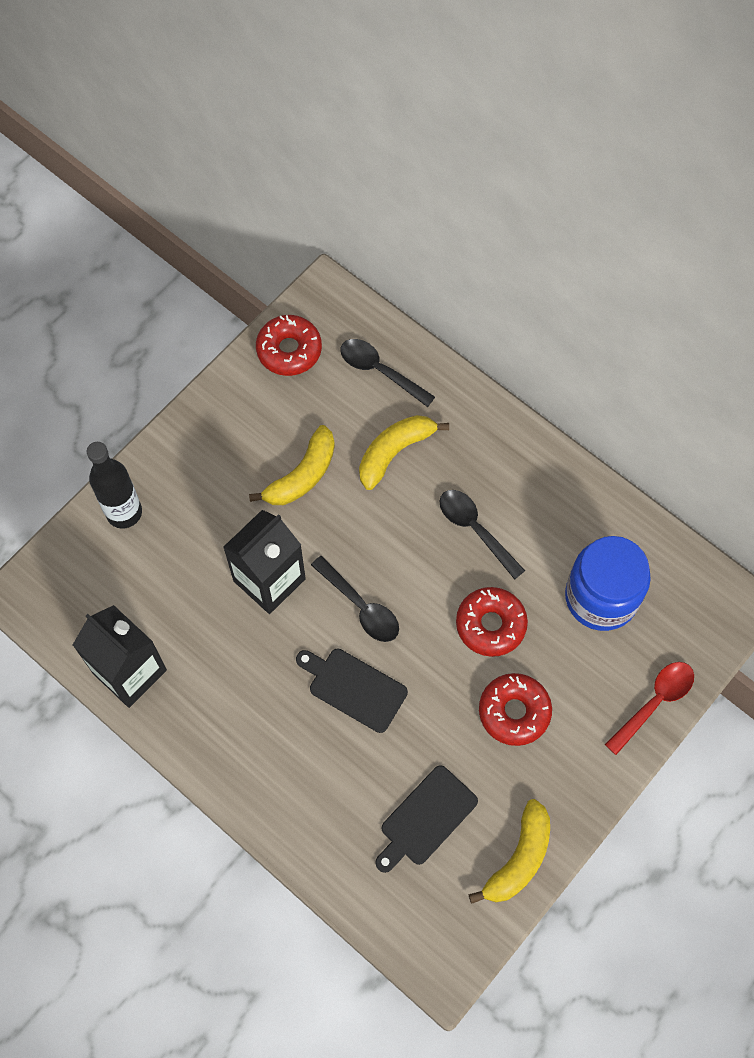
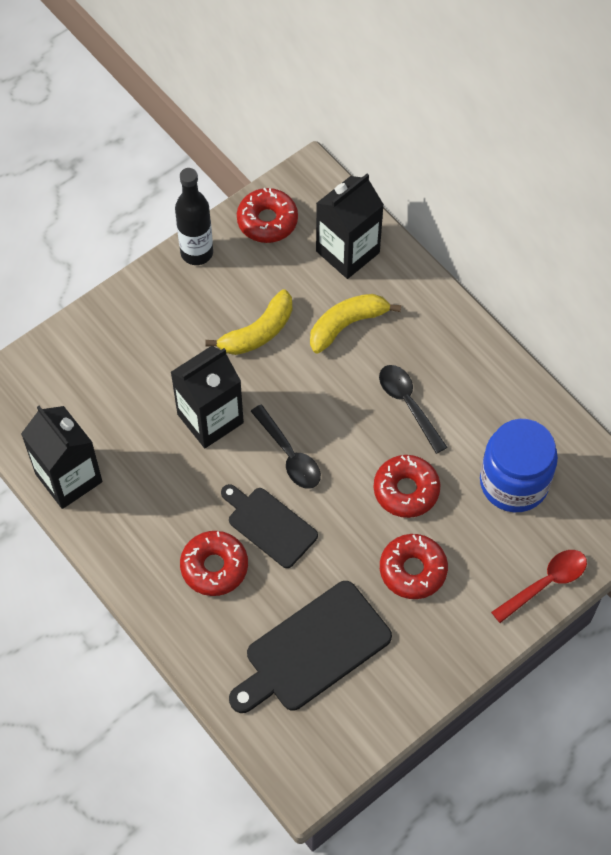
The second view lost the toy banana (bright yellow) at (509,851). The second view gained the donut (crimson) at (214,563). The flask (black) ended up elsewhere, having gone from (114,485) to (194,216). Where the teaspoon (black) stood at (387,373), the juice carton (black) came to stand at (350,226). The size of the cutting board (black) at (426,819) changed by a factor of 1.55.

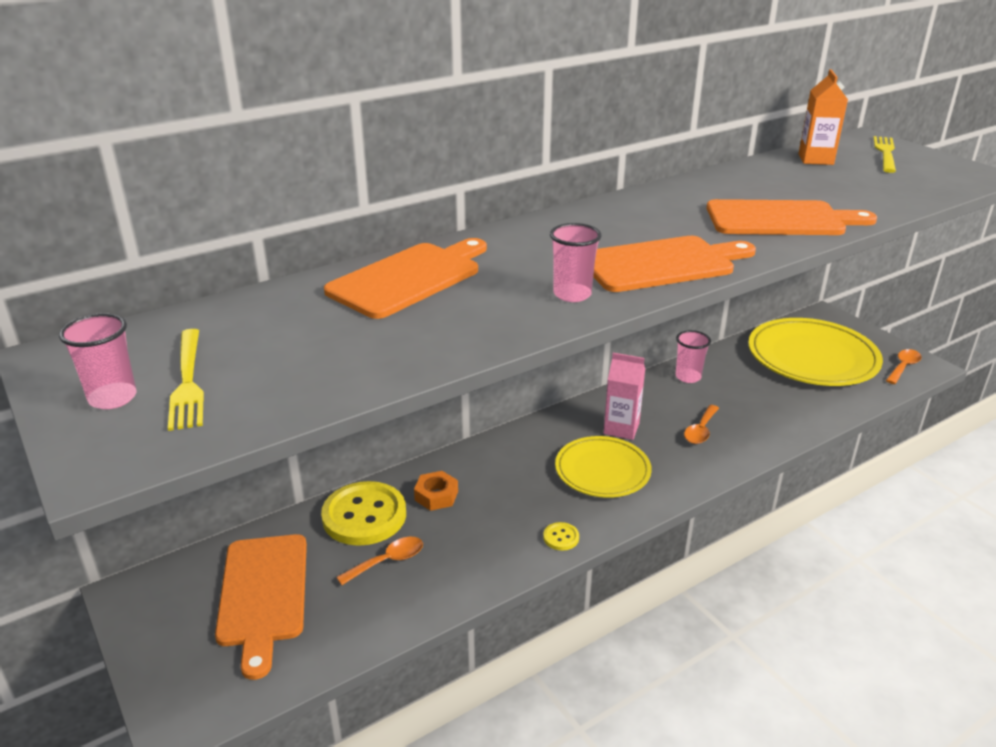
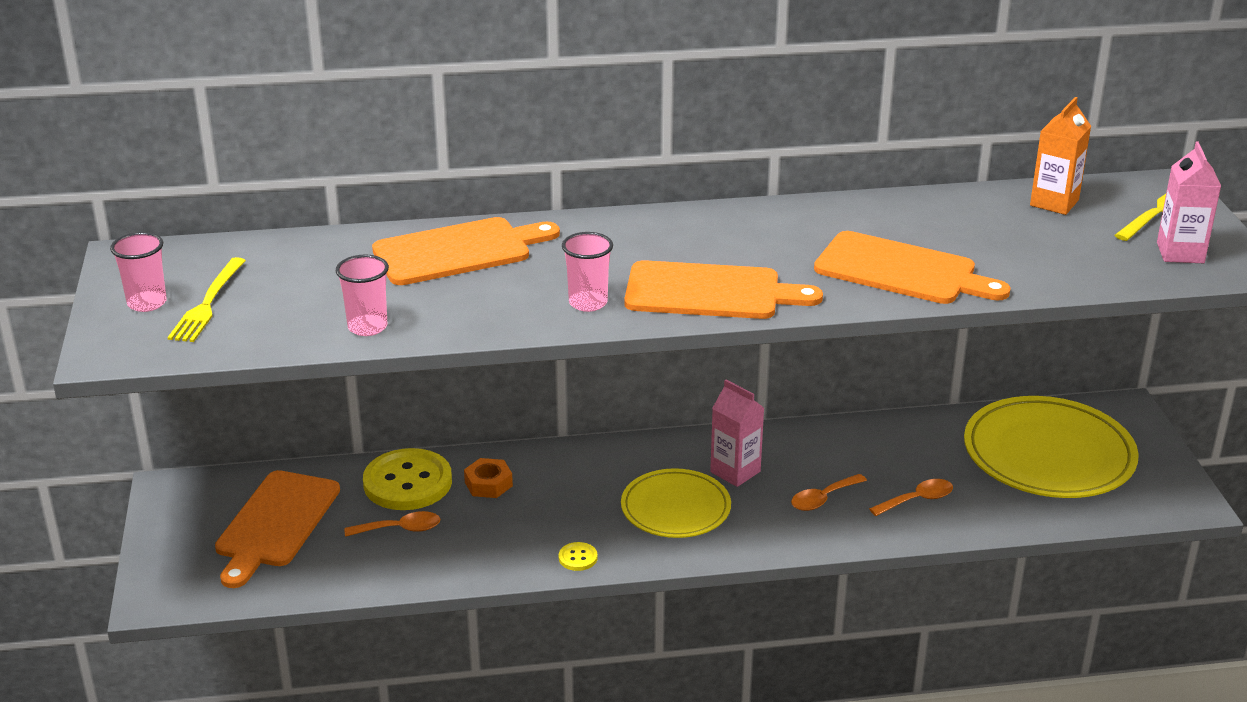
The second view gained the juice carton (rosy) at (1189,202). The tumbler (rosy) ended up elsewhere, having gone from (693,356) to (362,295). The teaspoon (orange-coloured) ended up elsewhere, having gone from (904,366) to (911,497).

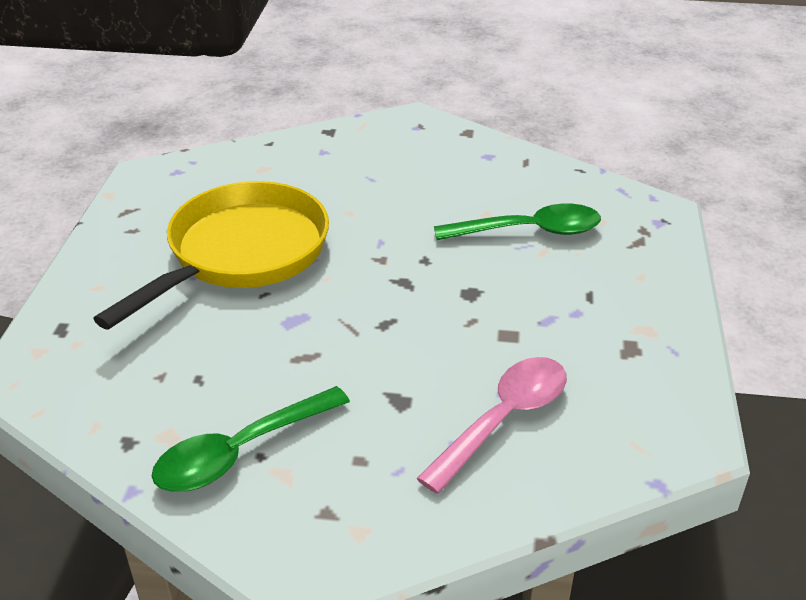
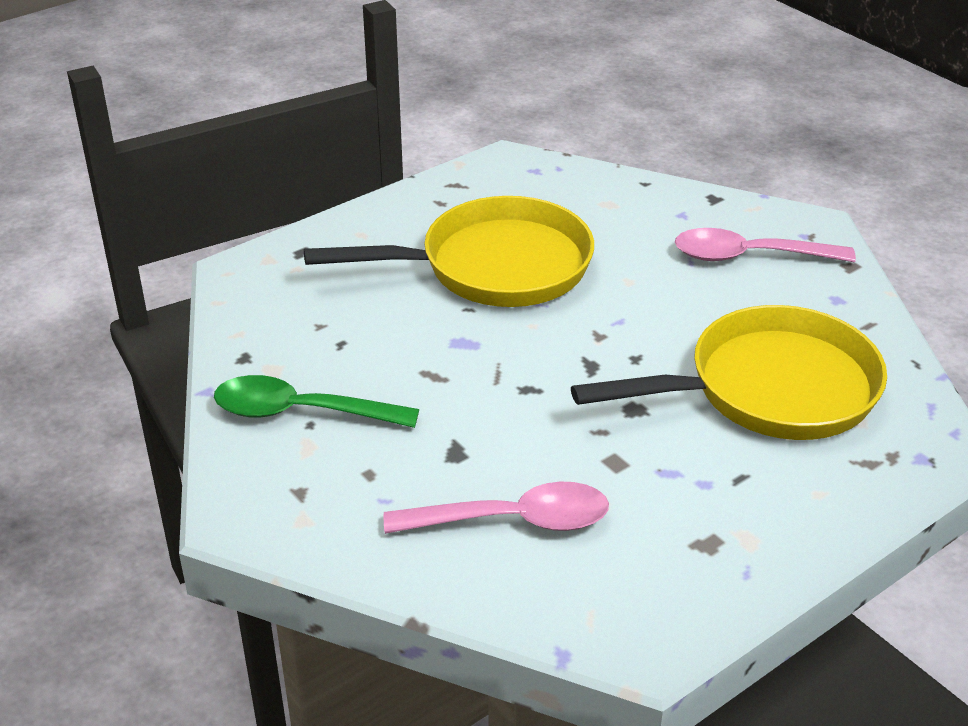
The second view gained the teaspoon (rosy) at (765,245). Where the teaspoon (green) stood at (517,221), the skillet (bright yellow) came to stand at (729,372).

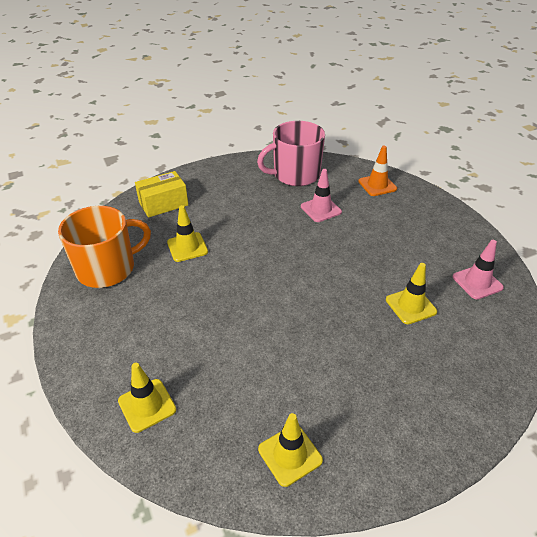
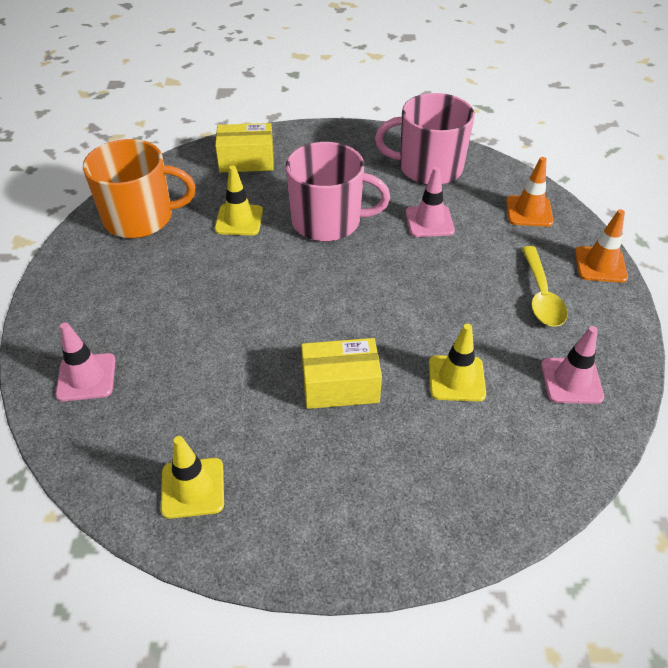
The second view gained the coffee mug (rosy) at (338,191). The second view gained the package (bright yellow) at (341,373). The second view gained the teaspoon (bright yellow) at (545,286). The second view gained the road cone (orange-coloured) at (601,246). What was the road cone (bright yellow) at (147,398) turned into the road cone (rosy) at (86,361).

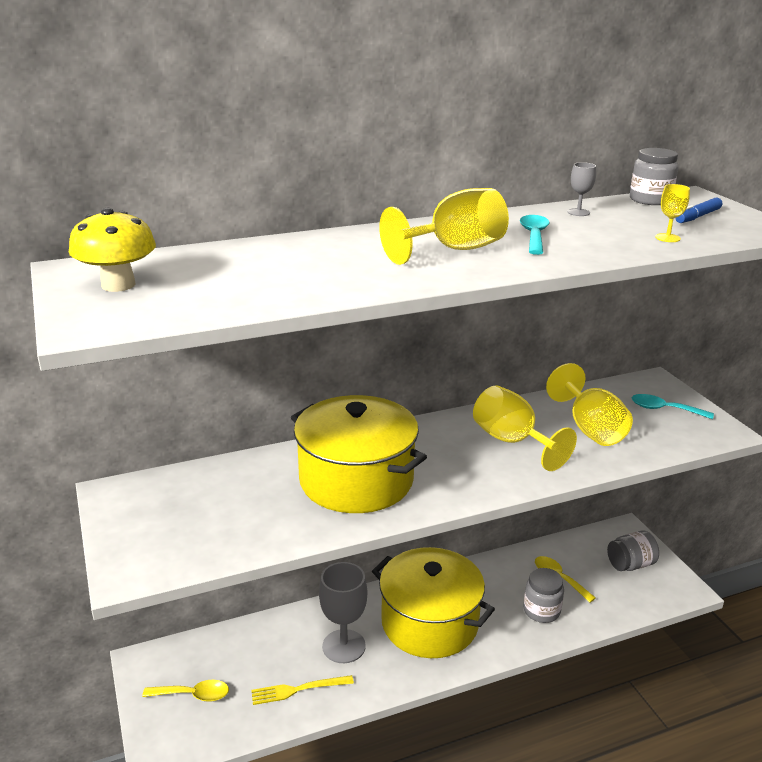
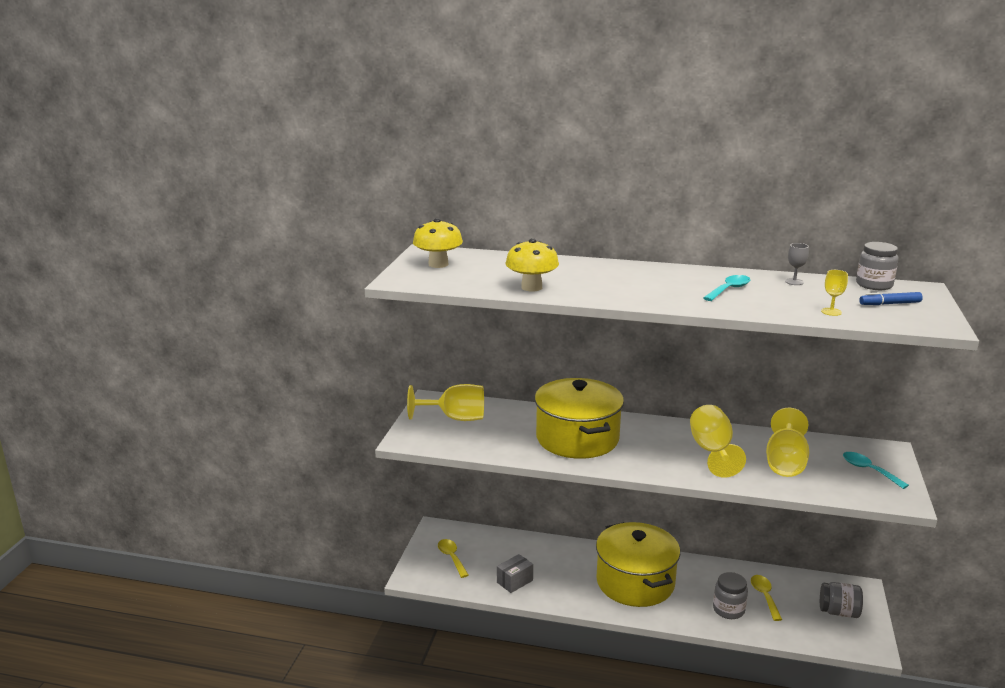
The second view lost the chalice (grey) at (343,612). The second view gained the mushroom (bright yellow) at (532,265). The chalice (bright yellow) ended up elsewhere, having gone from (444,226) to (445,402). Where the dinner fork (bright yellow) stood at (302,690), the package (grey) came to stand at (515,573). The teaspoon (bright yellow) at (185,691) ended up facing another way, 150 degrees counterclockwise from before.

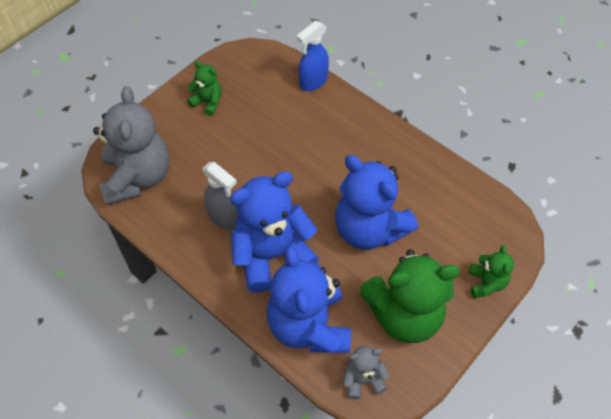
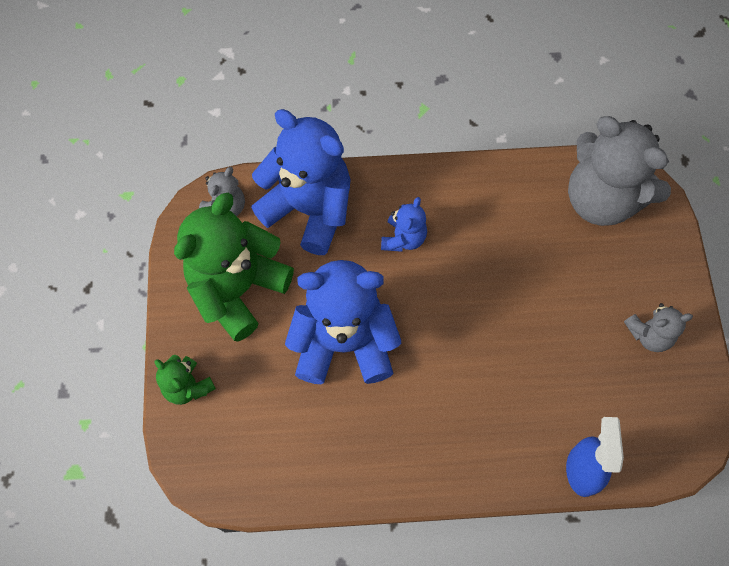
The second view lost the sprayer (grey) at (220,196). What was the teddy bear (green) at (204,88) turned into the teddy bear (grey) at (658,327). The size of the teddy bear (cobalt) at (274,232) changed by a factor of 0.48.

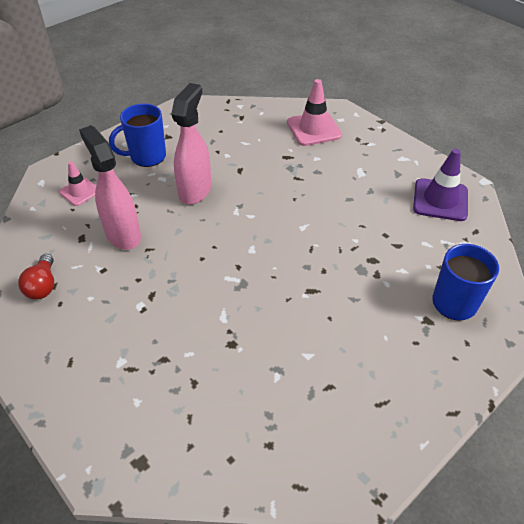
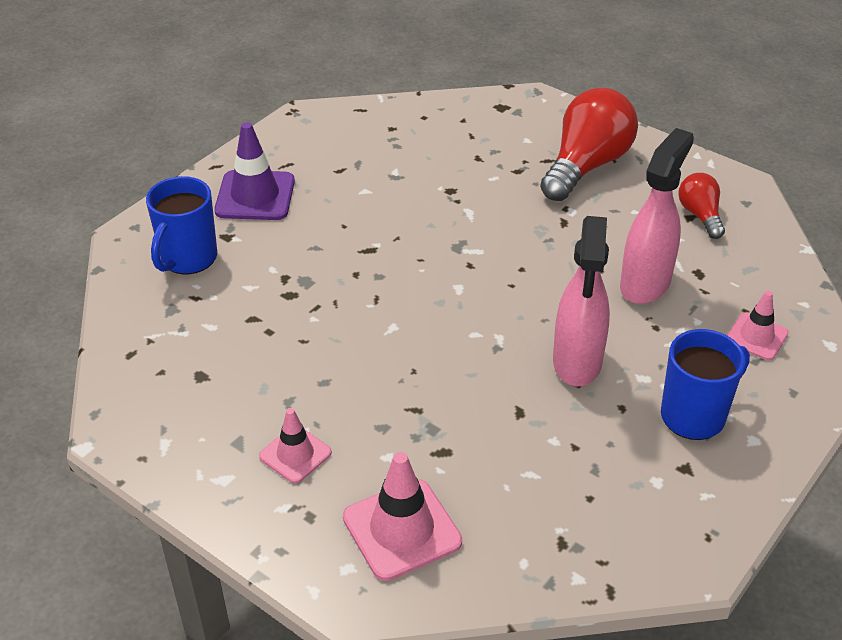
The second view gained the road cone (rosy) at (295,445). The second view gained the lightbulb (crimson) at (589,144). The road cone (purple) ended up elsewhere, having gone from (440,185) to (254,171). The sprayer (rosy) at (110,187) ended up facing another way, 105 degrees counterclockwise from before.

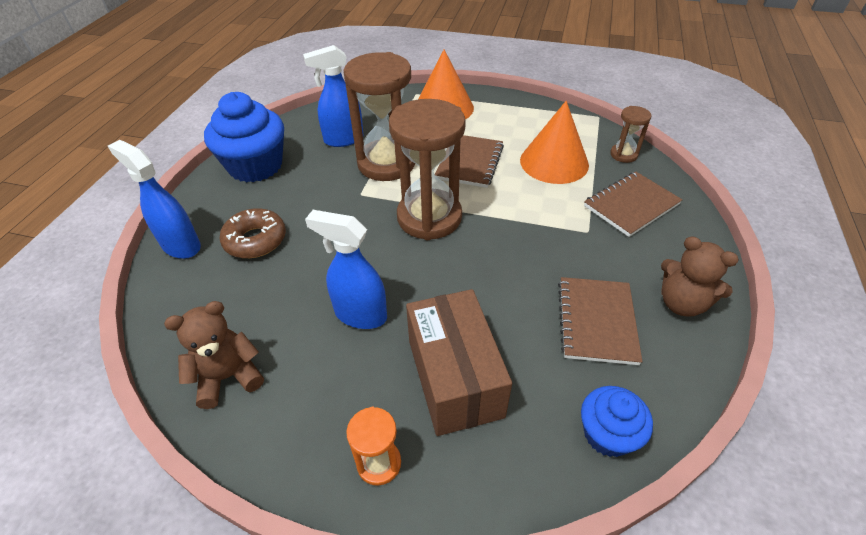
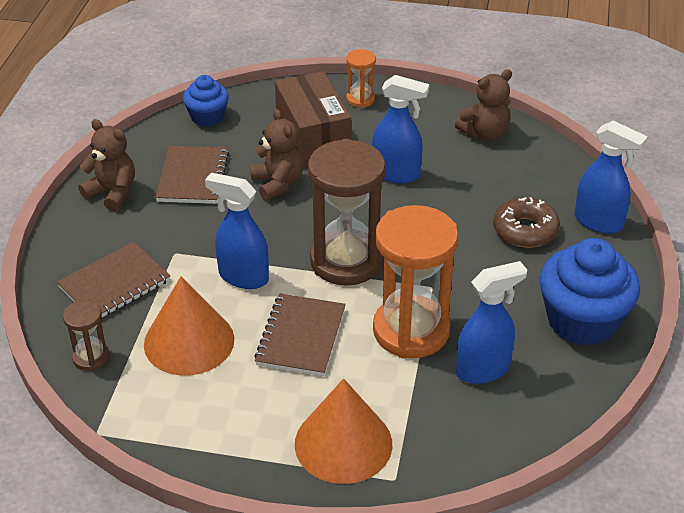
The second view gained the sprayer (cobalt) at (237,230). The second view gained the teddy bear (brown) at (276,155). What was the sand timer (brown) at (379,116) turned into the sand timer (orange-coloured) at (415,281).

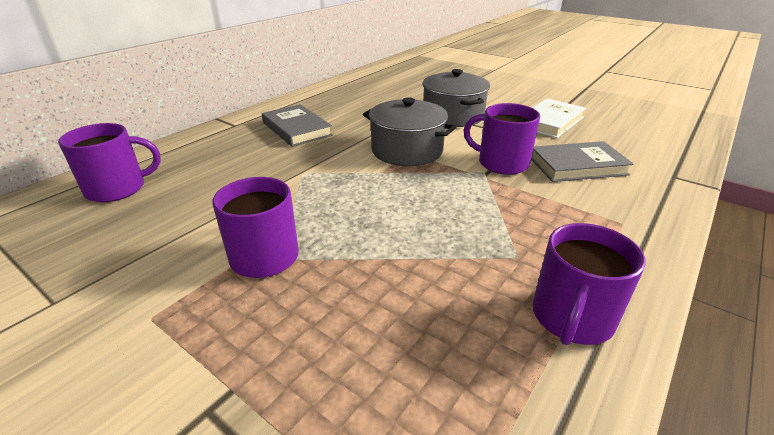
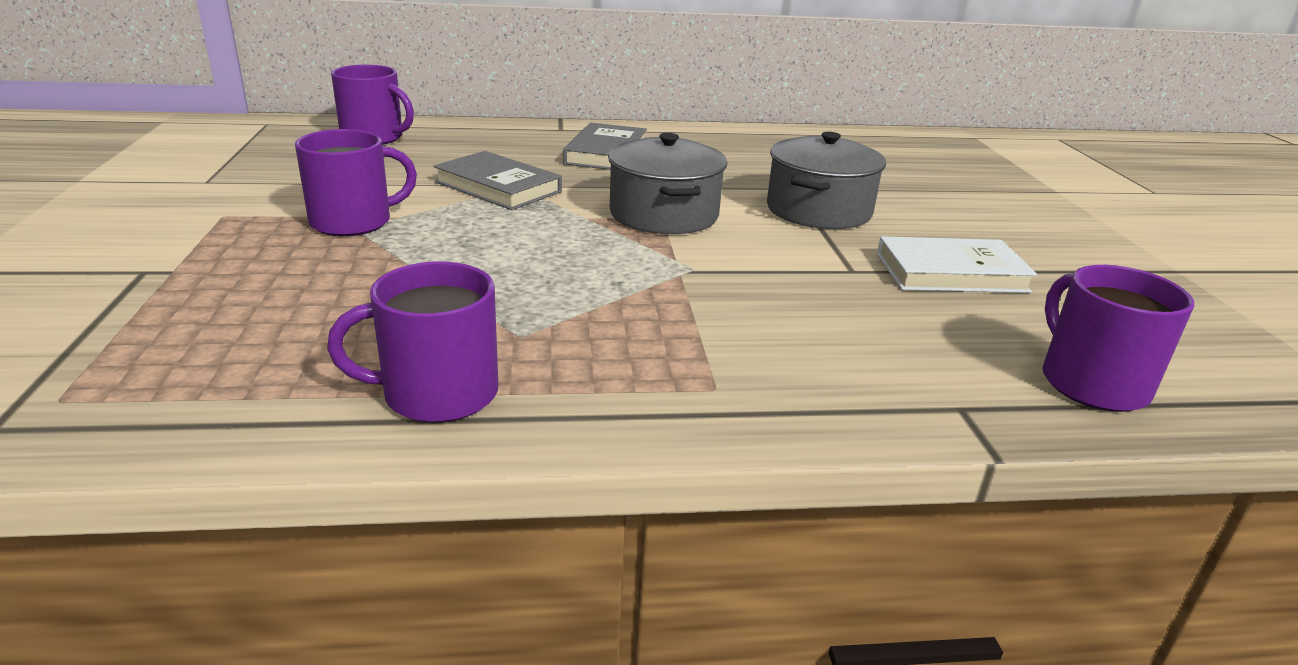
The coffee mug (purple) ended up elsewhere, having gone from (502,139) to (1118,338). The hardback (grey) ended up elsewhere, having gone from (582,161) to (497,180).

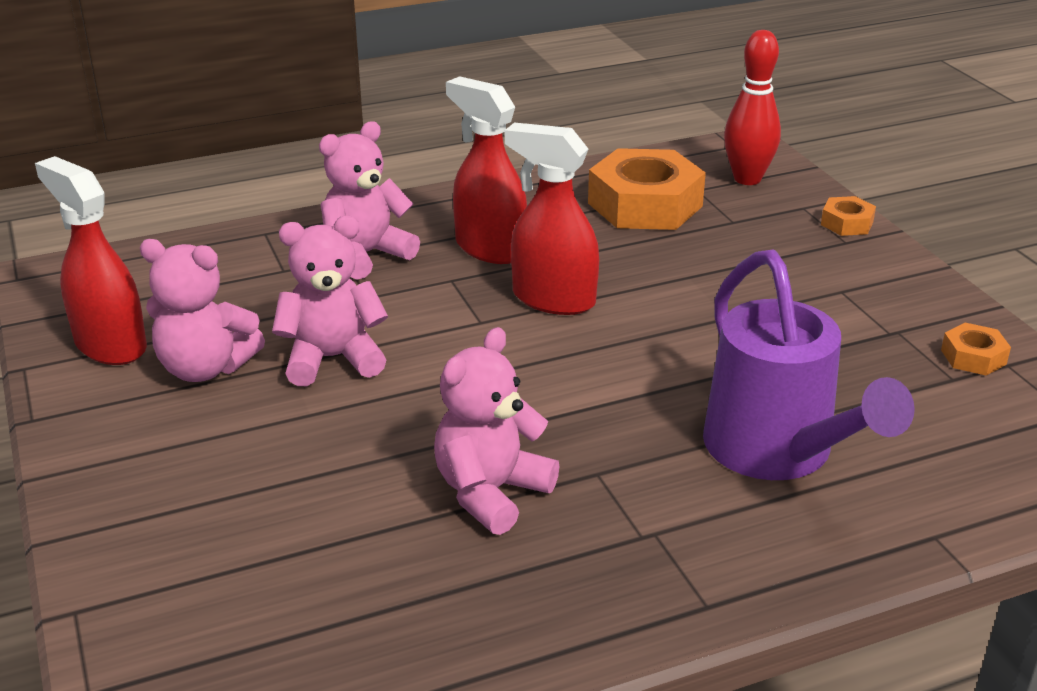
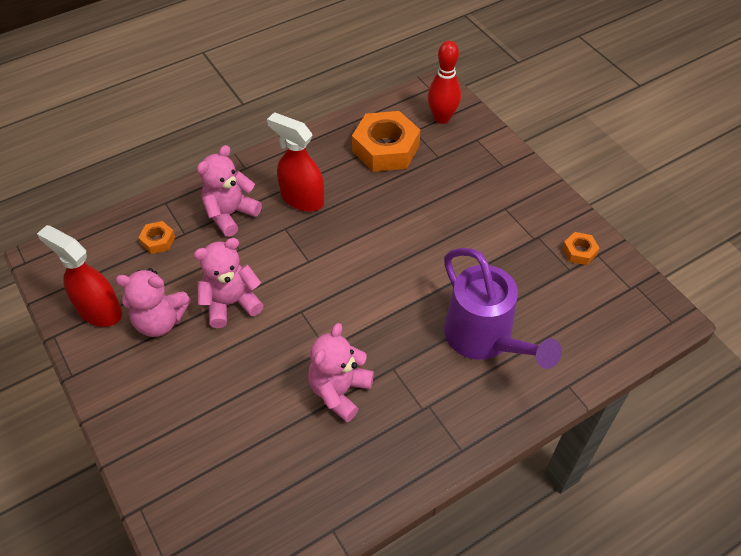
The second view lost the sprayer (crimson) at (552,218). The nut (orange-coloured) ended up elsewhere, having gone from (848,216) to (156,237).

